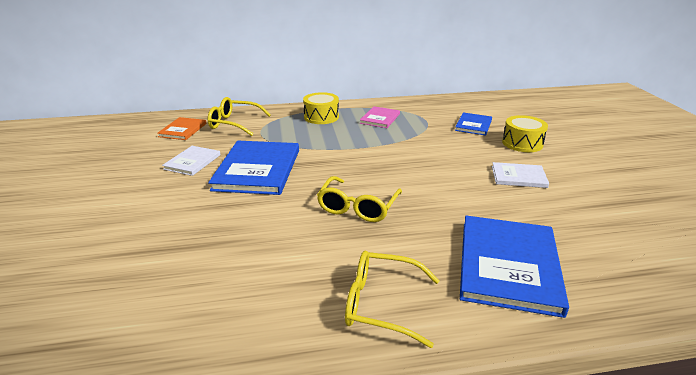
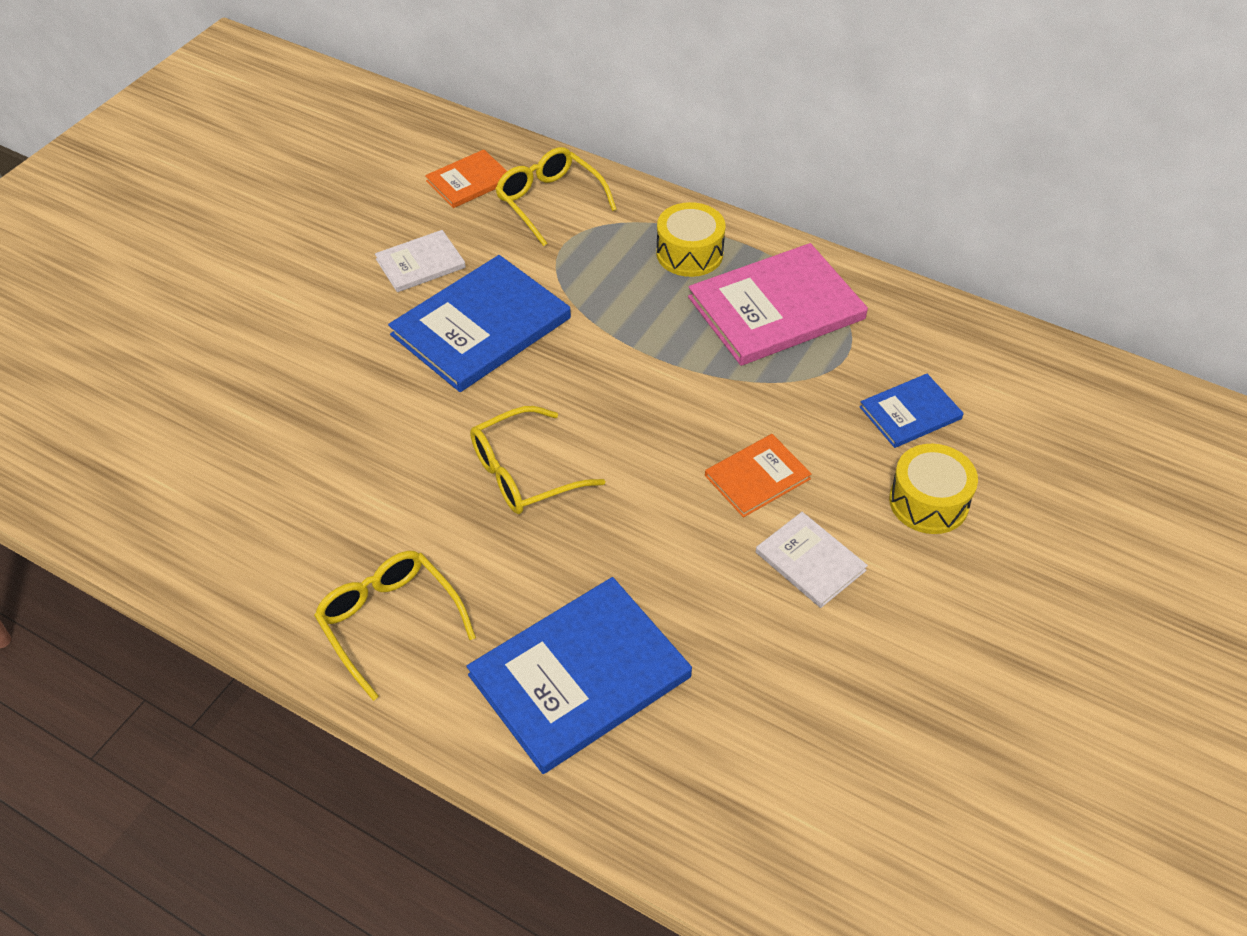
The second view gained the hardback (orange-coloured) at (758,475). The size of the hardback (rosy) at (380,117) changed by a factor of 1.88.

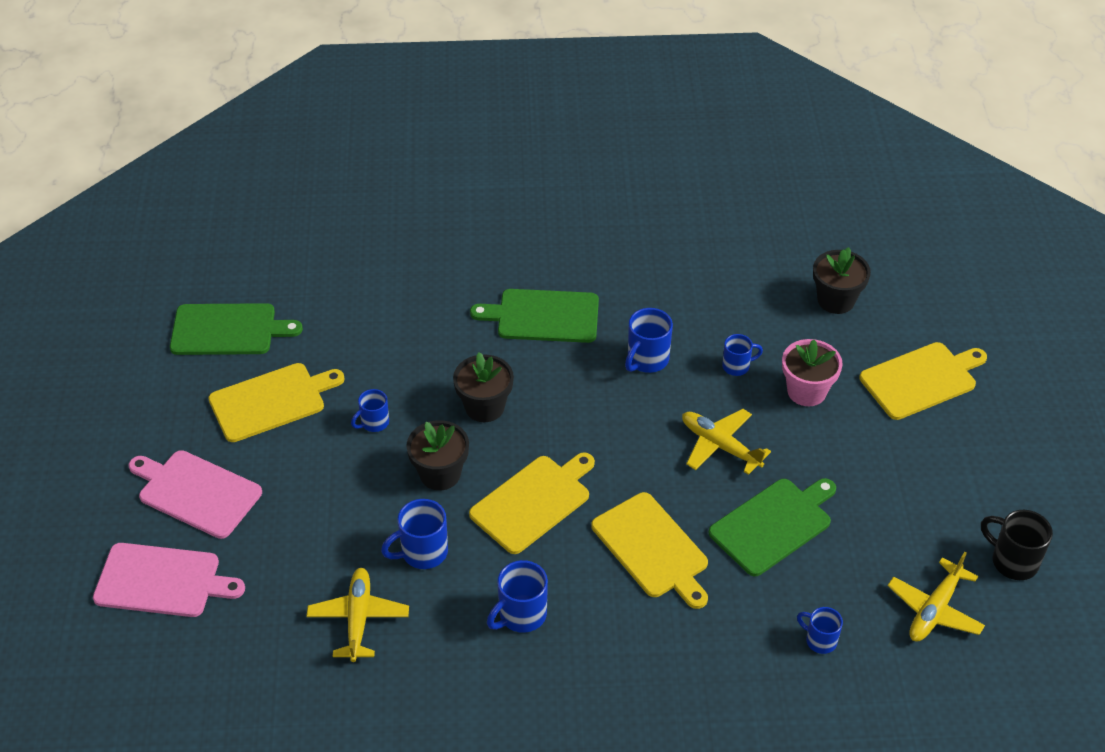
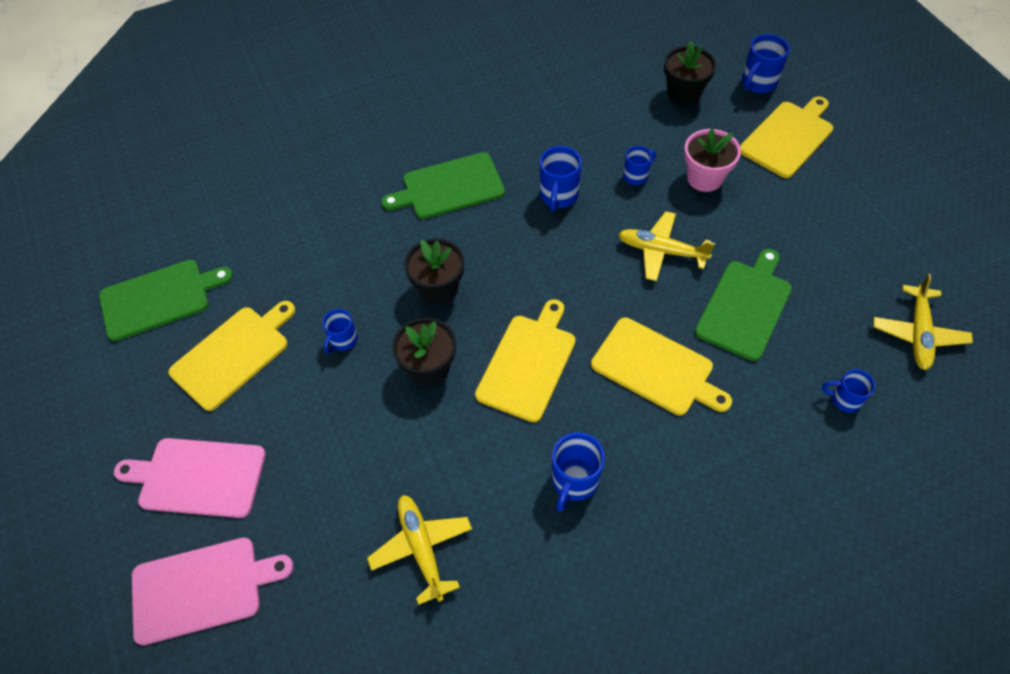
The second view lost the coffee mug (black) at (1017,545). The coffee mug (cobalt) ended up elsewhere, having gone from (414,534) to (766,63).

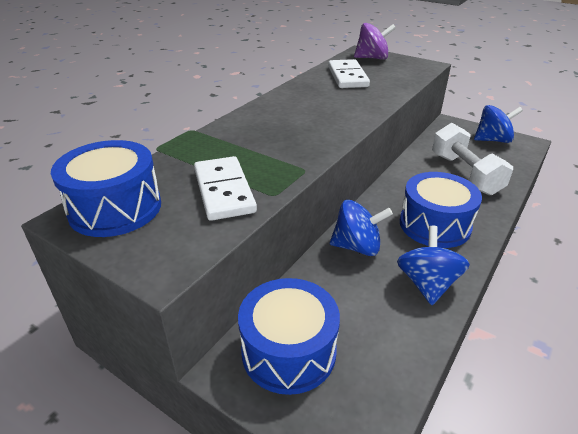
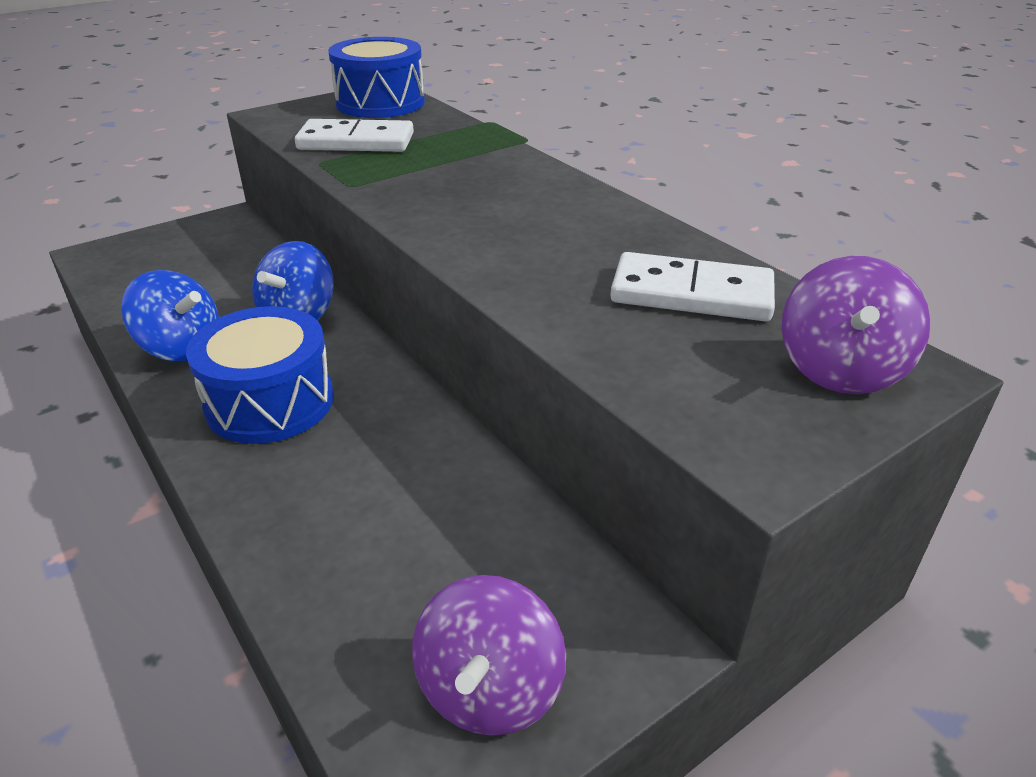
The second view lost the snare drum (cobalt) at (289,336). The second view lost the free weight (pure white) at (472,159). What was the toy top (cobalt) at (498,124) turned into the toy top (purple) at (489,655).

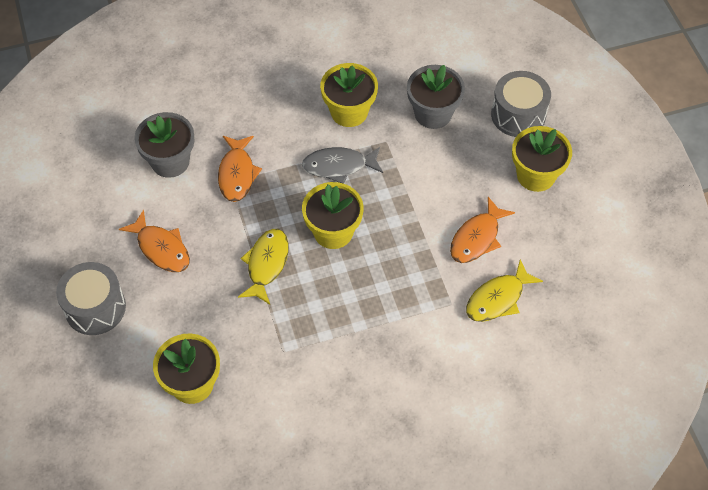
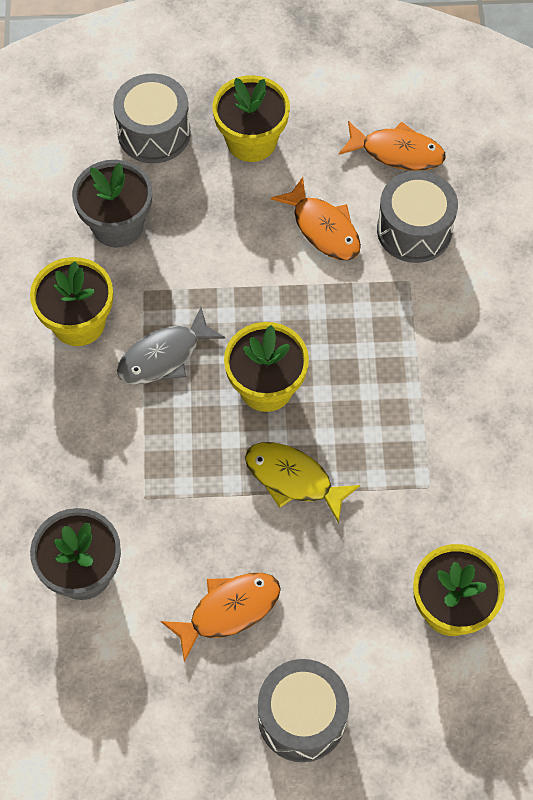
The fish figure (orange-coloured) ended up elsewhere, having gone from (240,169) to (392,146). Where the fish figure (bright yellow) stood at (504,290), the snare drum (grey) came to stand at (417,217). The fish figure (grey) at (342,165) ended up facing another way, 45 degrees clockwise from before.

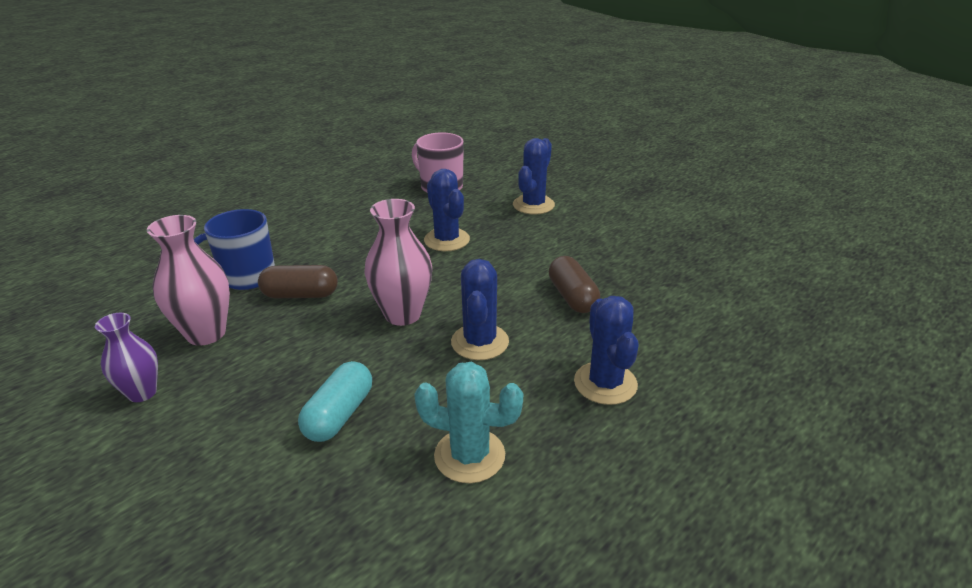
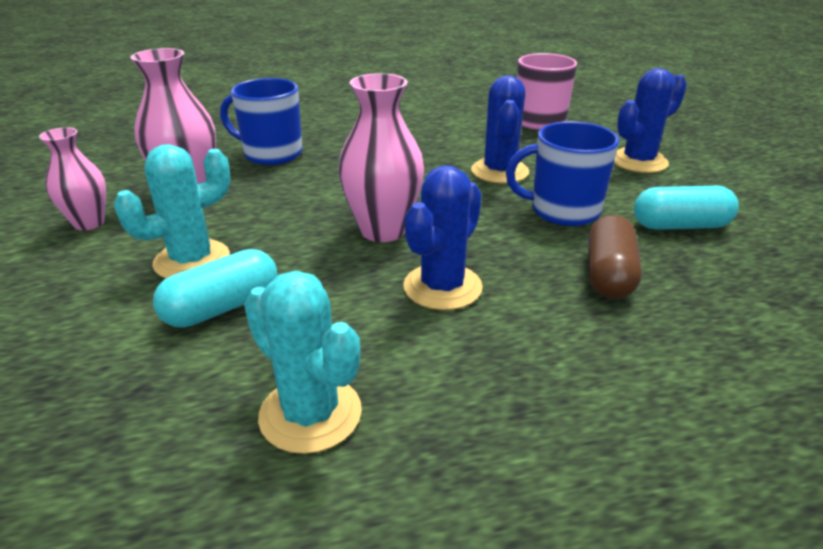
The second view lost the capsule (brown) at (298,281). The second view lost the saguaro cactus (cobalt) at (606,350). The second view gained the saguaro cactus (teal) at (172,211). The second view gained the coffee mug (cobalt) at (562,173). The second view gained the capsule (teal) at (686,208). What was the vase (purple) at (126,357) turned into the vase (rosy) at (72,179).

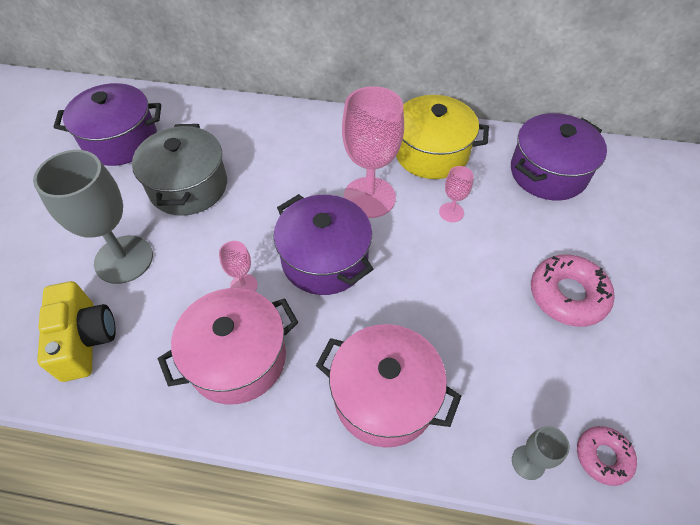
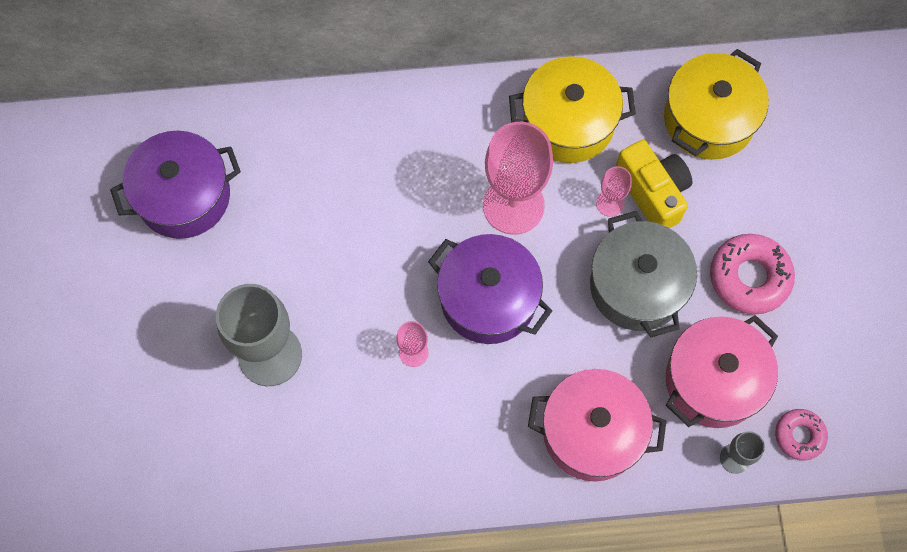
The photo camera (bright yellow) ended up elsewhere, having gone from (76,331) to (654,184). The pot (grey) ended up elsewhere, having gone from (179,170) to (643,274). The pot (rosy) ended up elsewhere, having gone from (228,346) to (721,371). What was the pot (purple) at (559,157) turned into the pot (bright yellow) at (716,104).

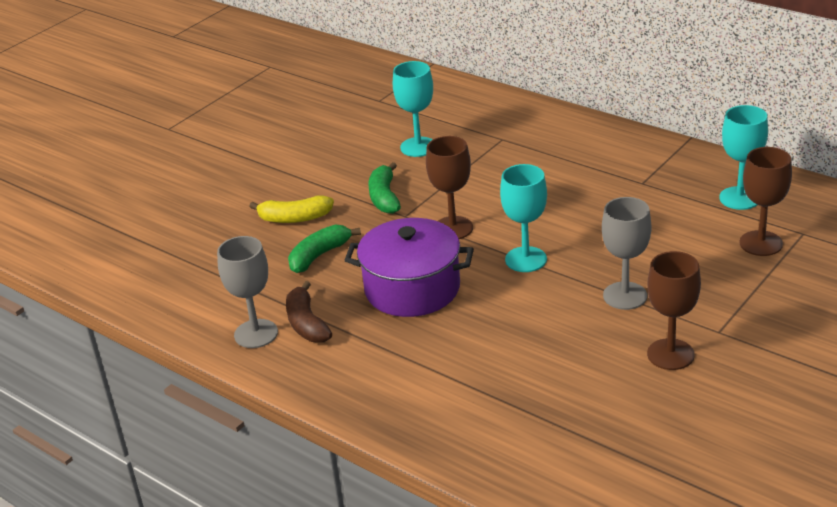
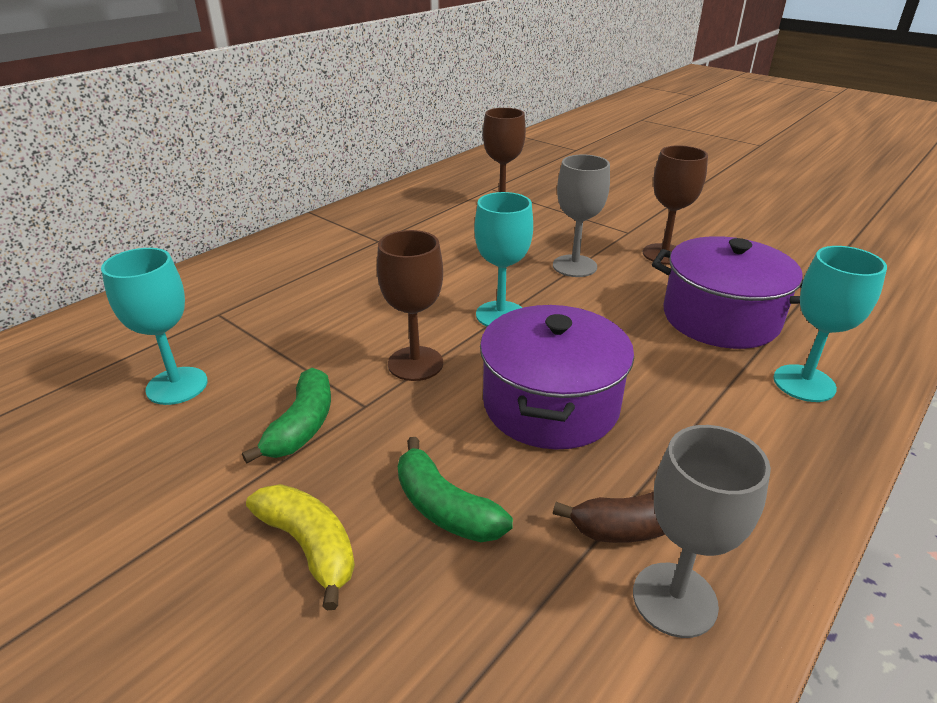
The second view gained the pot (purple) at (727,292). The chalice (teal) ended up elsewhere, having gone from (743,157) to (830,324). The toy banana (bright yellow) at (291,209) ended up facing another way, 45 degrees counterclockwise from before. The toy banana (green) at (384,188) ended up facing another way, 75 degrees counterclockwise from before.

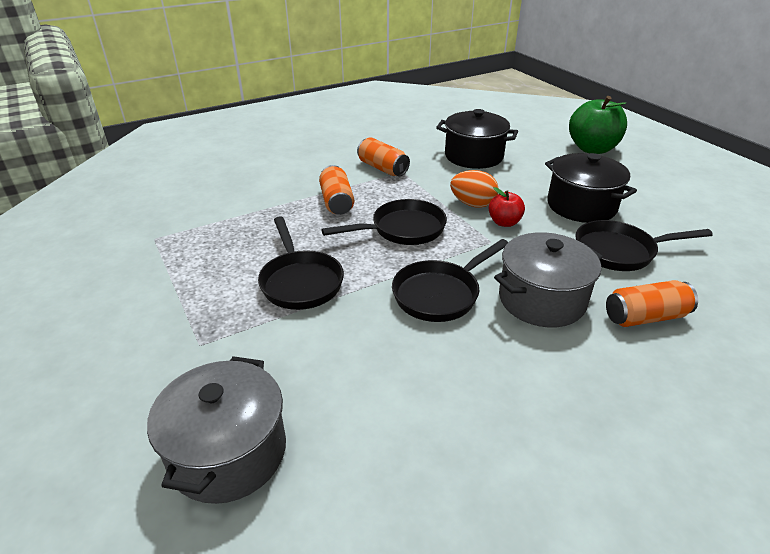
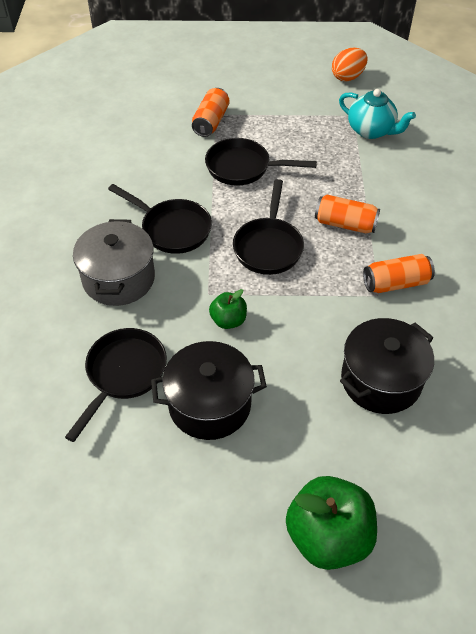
The second view lost the pot (grey) at (216,430). The second view gained the teapot (teal) at (377,114). The egg (orange-coloured) ended up elsewhere, having gone from (474,189) to (350,64). The can (orange-coloured) ended up elsewhere, having gone from (652,303) to (211,112). What was the apple (crimson) at (506,207) turned into the apple (green) at (228,309). The skillet (black) at (450,280) ended up facing another way, 135 degrees clockwise from before.

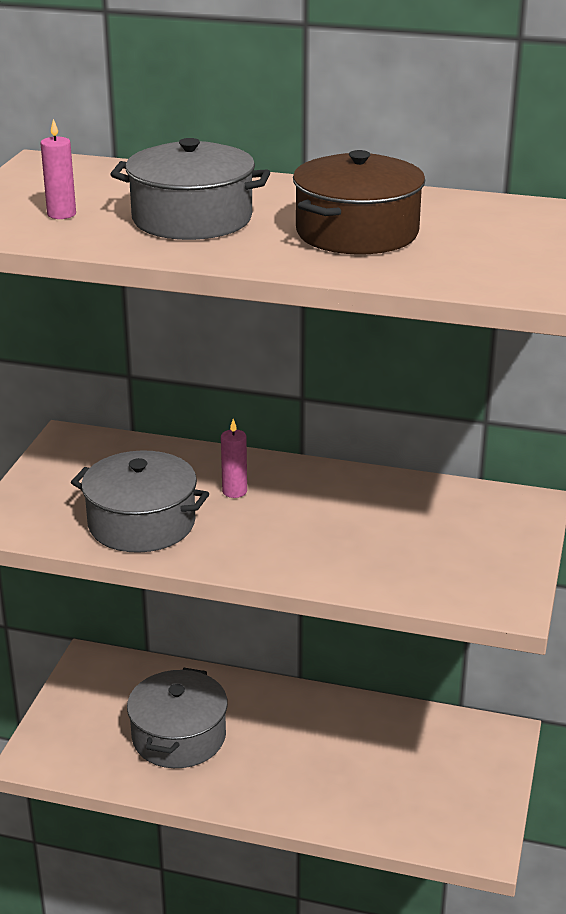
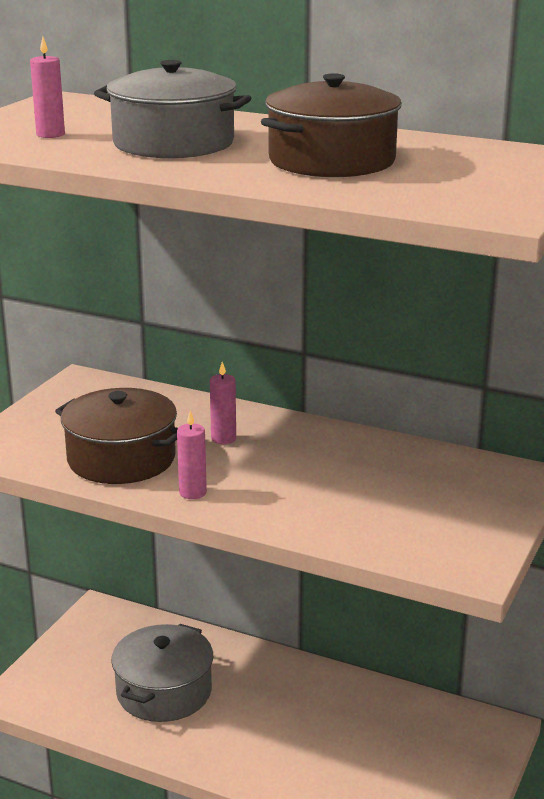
The second view gained the wax candle (rosy) at (192,455). What was the pot (grey) at (140,501) turned into the pot (brown) at (116,436).

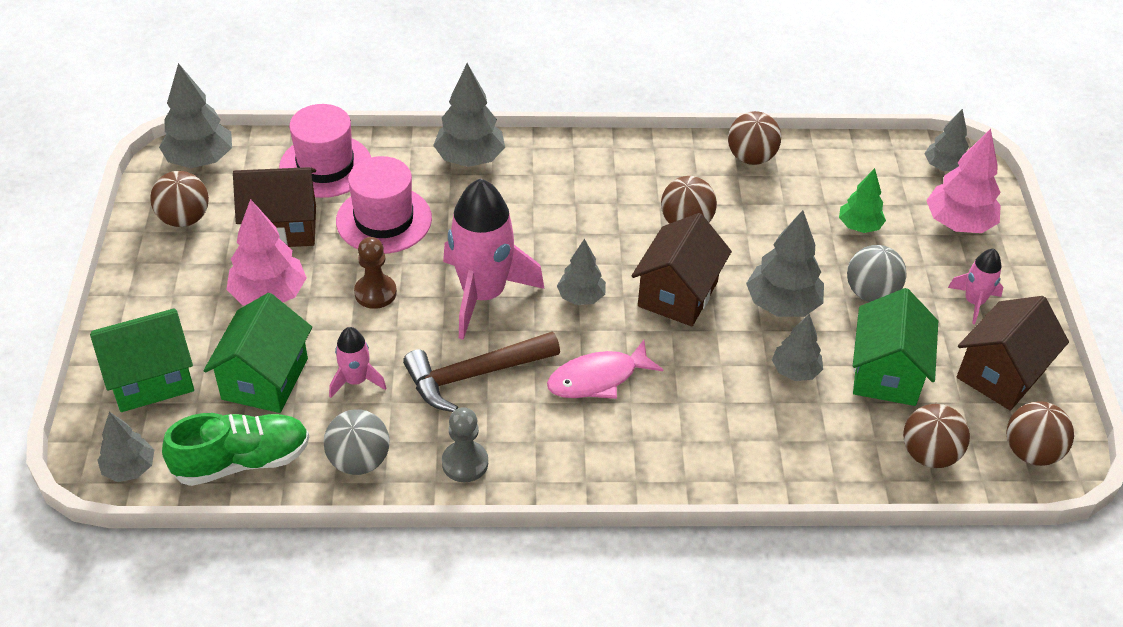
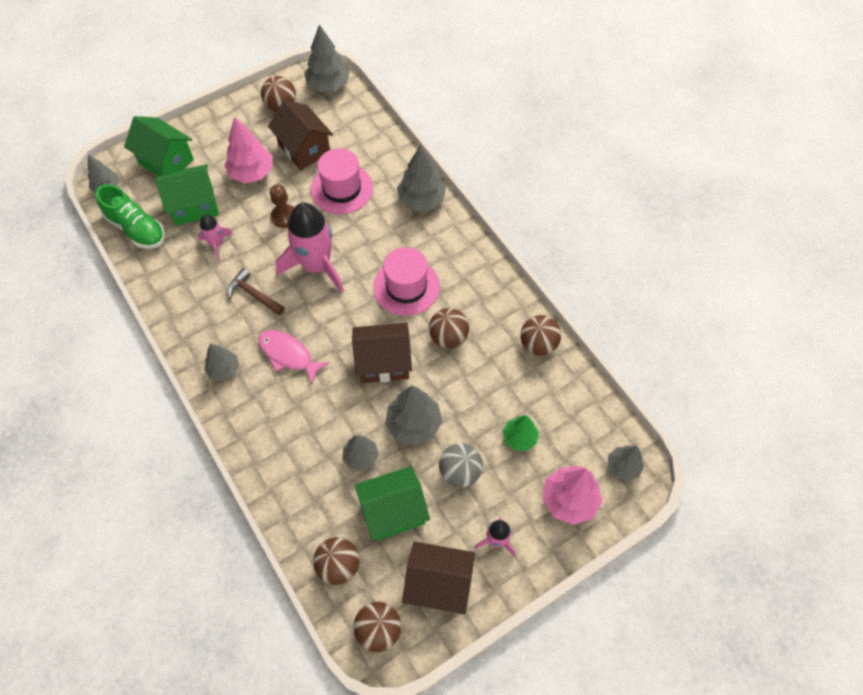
The second view lost the sphere (grey) at (356,442). The second view lost the game pawn (grey) at (465,444). The hat (rosy) ended up elsewhere, having gone from (325,151) to (406,281). The toy tree (grey) ended up elsewhere, having gone from (581,272) to (221,362). The size of the claw hammer (brown) at (481,372) changed by a factor of 0.67.

